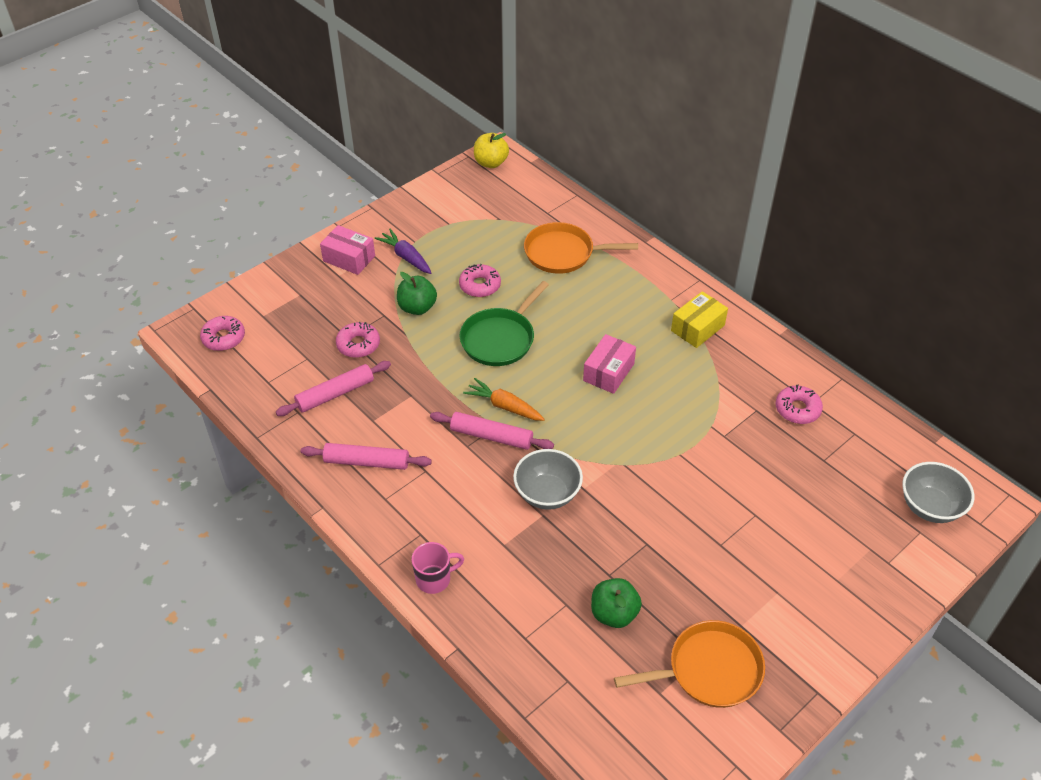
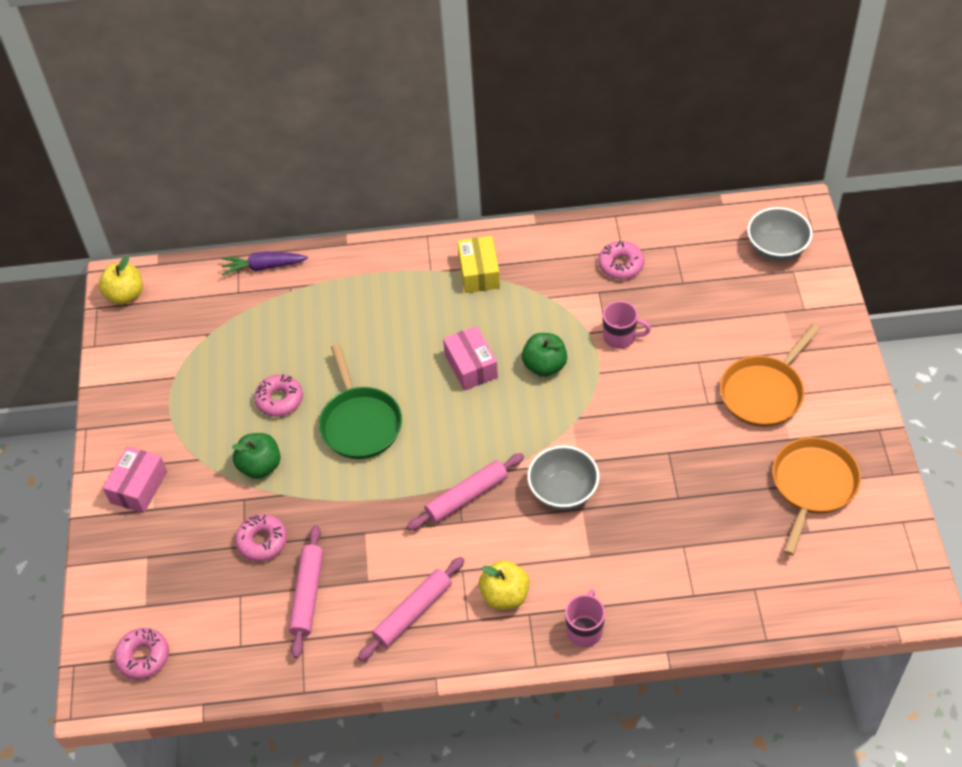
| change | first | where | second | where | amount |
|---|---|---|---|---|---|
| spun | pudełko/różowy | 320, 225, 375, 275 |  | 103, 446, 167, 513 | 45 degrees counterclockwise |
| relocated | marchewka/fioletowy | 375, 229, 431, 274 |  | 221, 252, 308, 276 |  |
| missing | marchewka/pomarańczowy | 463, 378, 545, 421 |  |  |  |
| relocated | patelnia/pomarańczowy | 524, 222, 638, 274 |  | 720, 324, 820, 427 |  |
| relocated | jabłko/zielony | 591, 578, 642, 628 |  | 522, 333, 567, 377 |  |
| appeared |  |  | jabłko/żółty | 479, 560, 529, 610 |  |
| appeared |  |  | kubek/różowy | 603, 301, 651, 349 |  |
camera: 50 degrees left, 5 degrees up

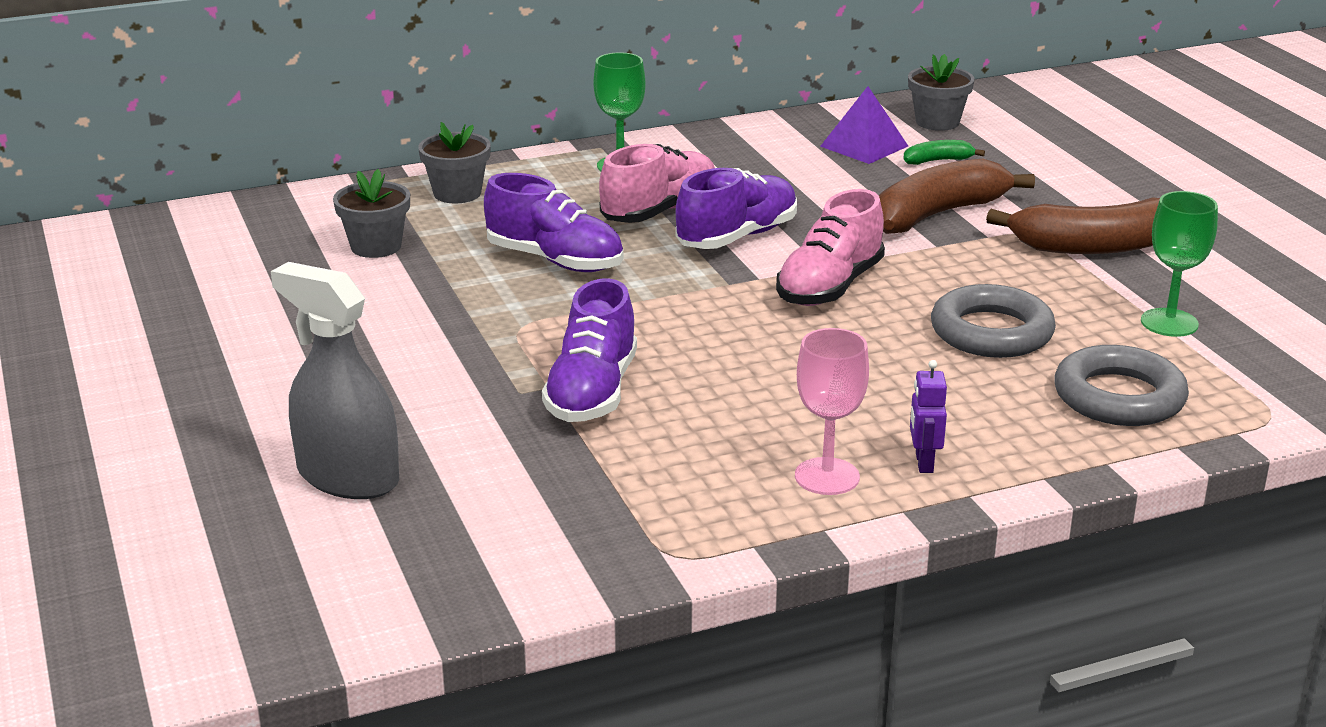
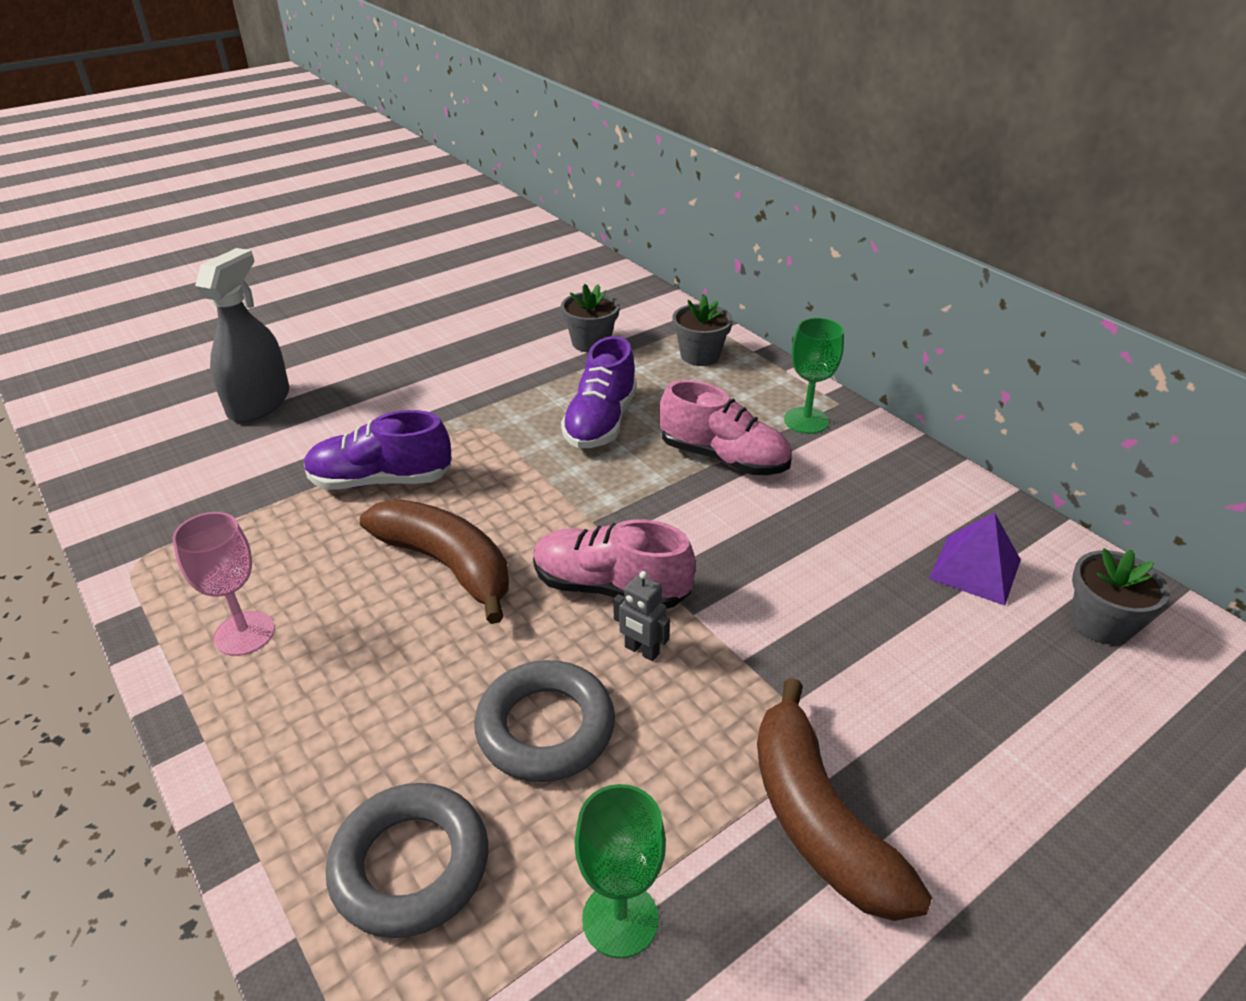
| change | first | where | second | where | amount |
|---|---|---|---|---|---|
| missing | but/fioletowy | 676, 168, 797, 249 |  |  |  |
| relocated | banan/brązowy | 879, 159, 1035, 234 |  | 360, 499, 509, 624 |  |
| missing | banan/zielony | 904, 140, 985, 165 |  |  |  |
| missing | robot/fioletowy | 910, 360, 947, 473 |  |  |  |
| appeared |  |  | robot/szary | 613, 571, 670, 661 |  |
camera: 75 degrees right, 10 degrees up

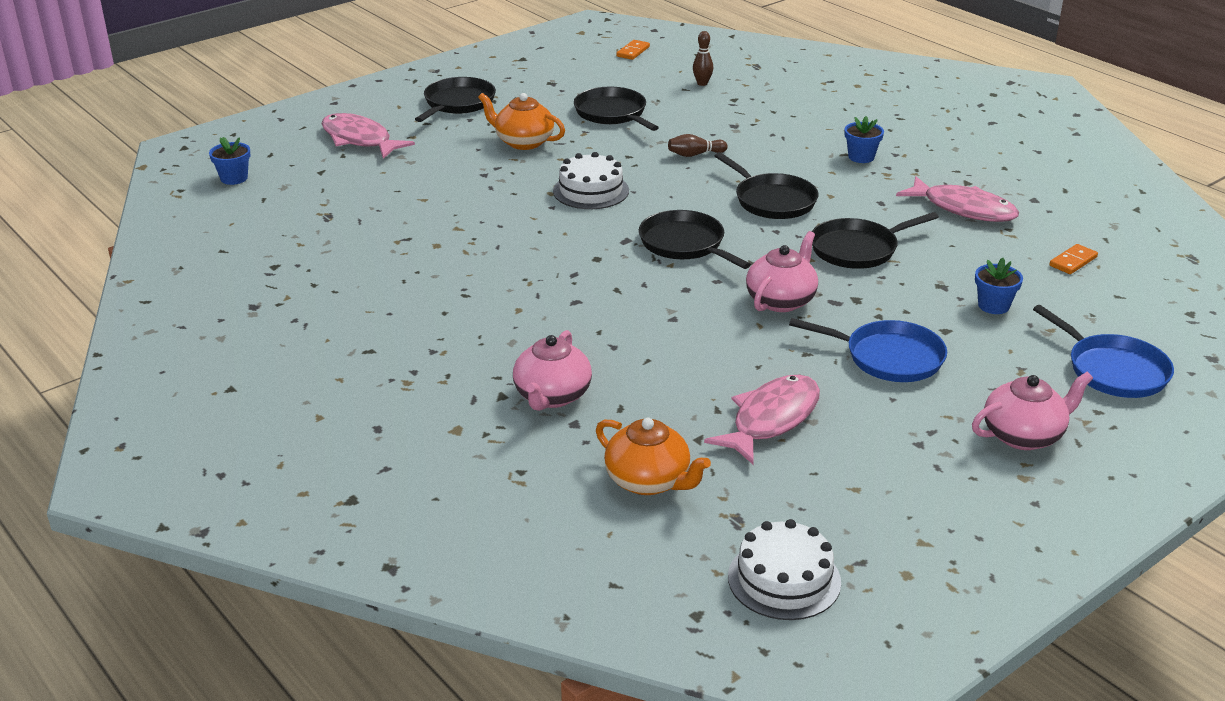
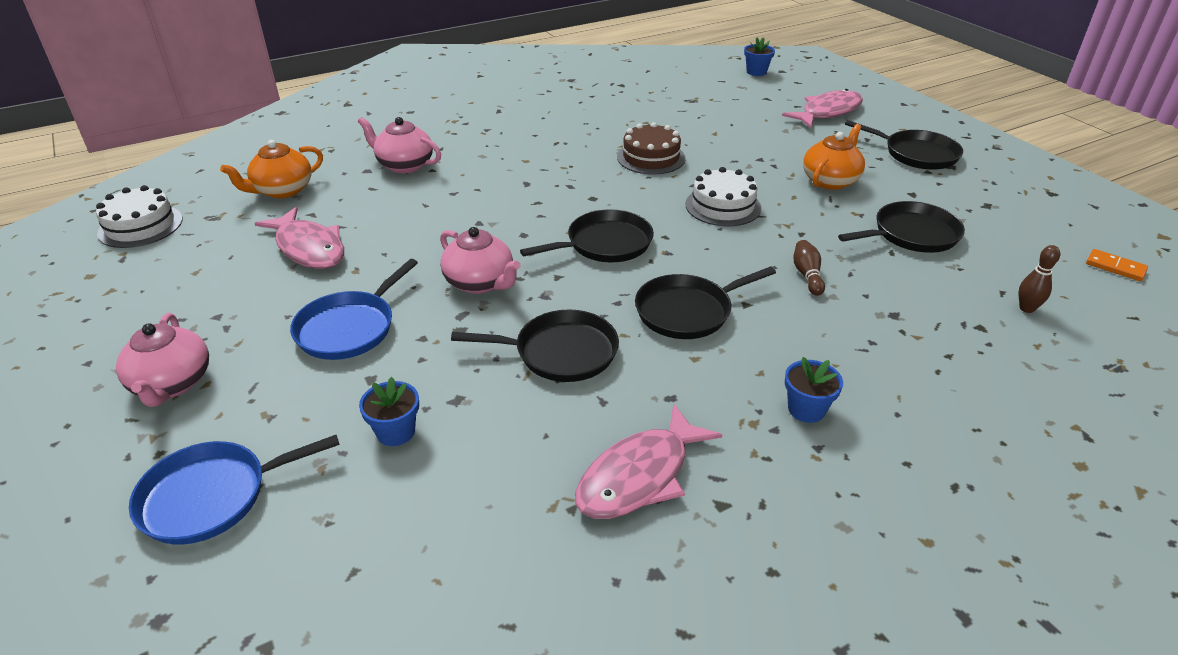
| change | first | where | second | where | amount |
|---|---|---|---|---|---|
| spun | patelnia/czarny | 812, 212, 939, 269 |  | 451, 309, 619, 382 | 105 degrees clockwise |
| missing | kostka domina/pomarańczowy | 1049, 244, 1098, 274 |  |  |  |
| appeared |  |  | tort/brązowy | 617, 122, 686, 174 |  |
camera: 100 degrees right, 5 degrees up

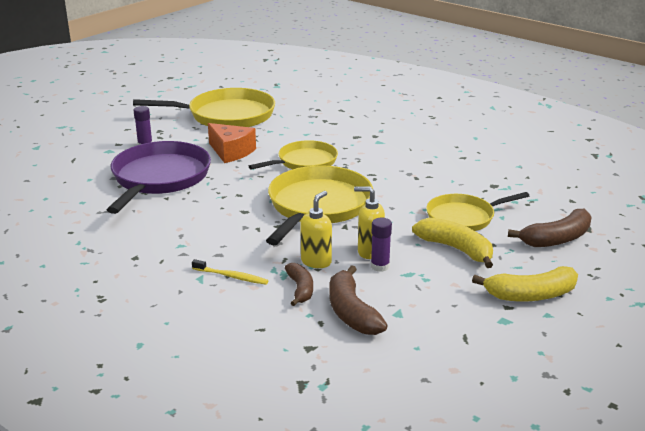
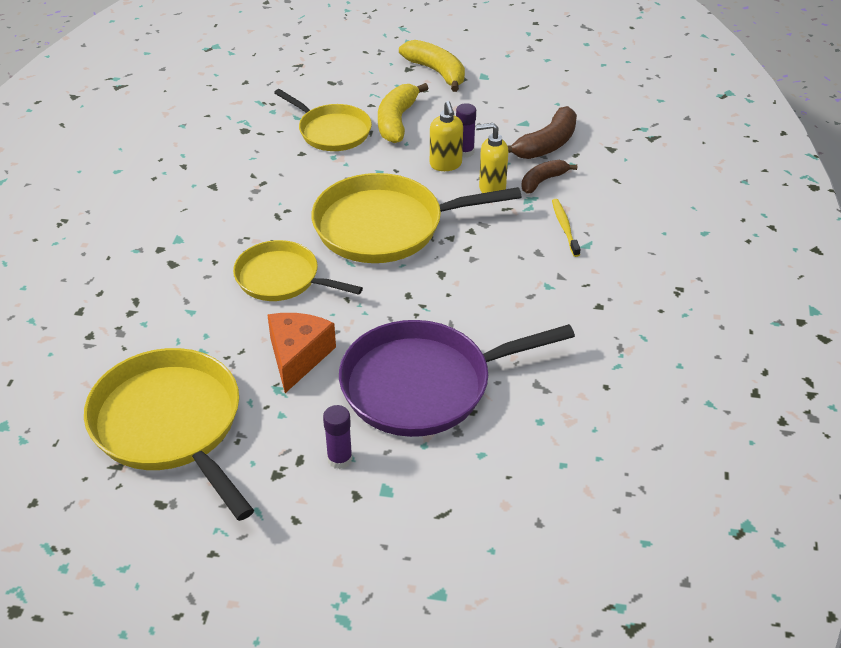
| change | first | where | second | where | amount |
|---|---|---|---|---|---|
| missing | banan/brązowy | 508, 209, 592, 247 |  |  |  |
camera: 120 degrees left, 15 degrees up

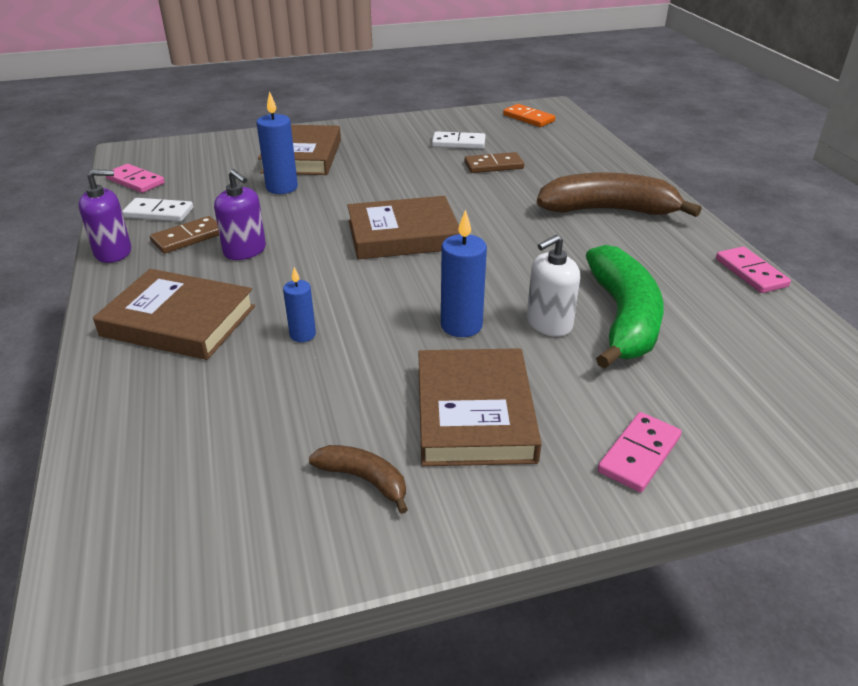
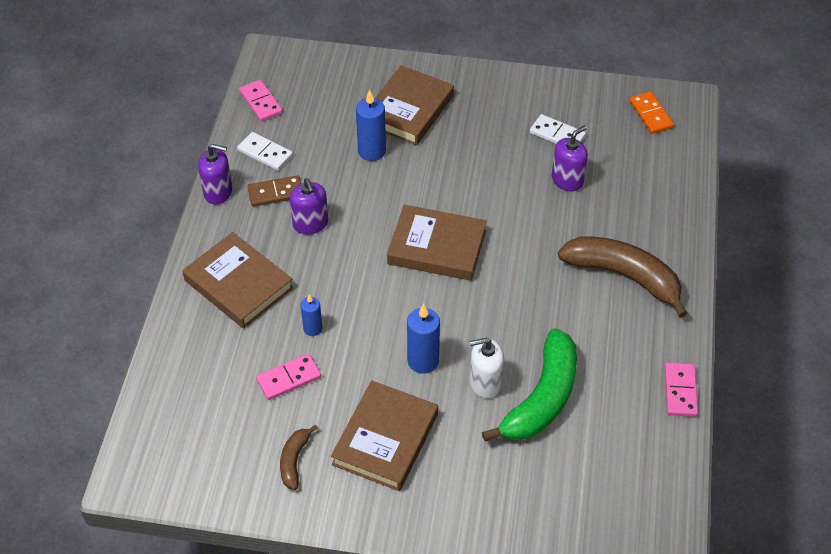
| change | first | where | second | where | amount |
|---|---|---|---|---|---|
| spun | banan/brązowy | 309, 445, 408, 514 |  | 280, 425, 318, 490 | 135 degrees counterclockwise |
| exchanged | kostka domina/brązowy | 465, 152, 524, 173 | dozownik mydła/fioletowy | 552, 125, 588, 192 |  |
| relocated | kostka domina/różowy | 597, 412, 681, 493 |  | 256, 354, 321, 400 |  |
camera: 25 degrees right, 15 degrees up

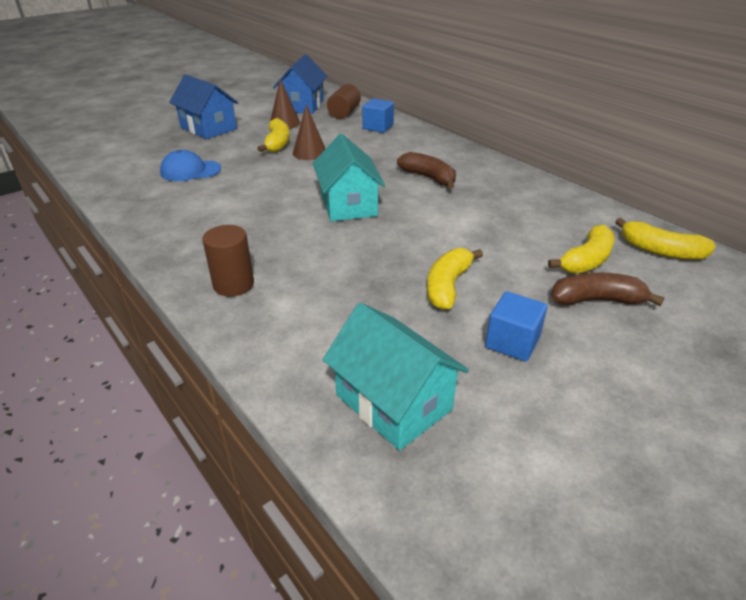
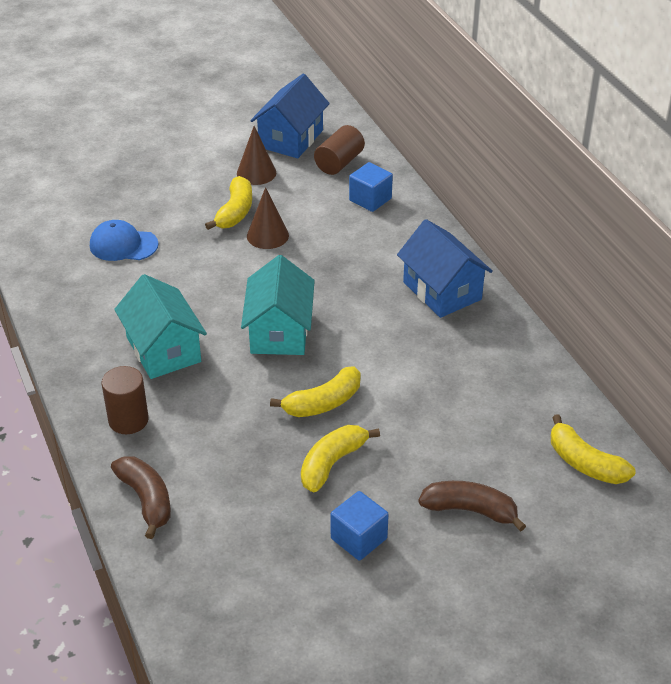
| change | first | where | second | where | amount |
|---|---|---|---|---|---|
| relocated | domek/niebieski | 169, 74, 239, 139 |  | 397, 219, 493, 318 |  |
| relocated | domek/turkusowy | 323, 303, 469, 450 |  | 114, 274, 207, 379 |  |
| relocated | banan/brązowy | 397, 152, 456, 189 |  | 111, 457, 171, 539 |  |
| relocated | banan/żółty | 548, 225, 615, 274 |  | 270, 367, 361, 417 |  |
camera: 15 degrees right, 5 degrees up

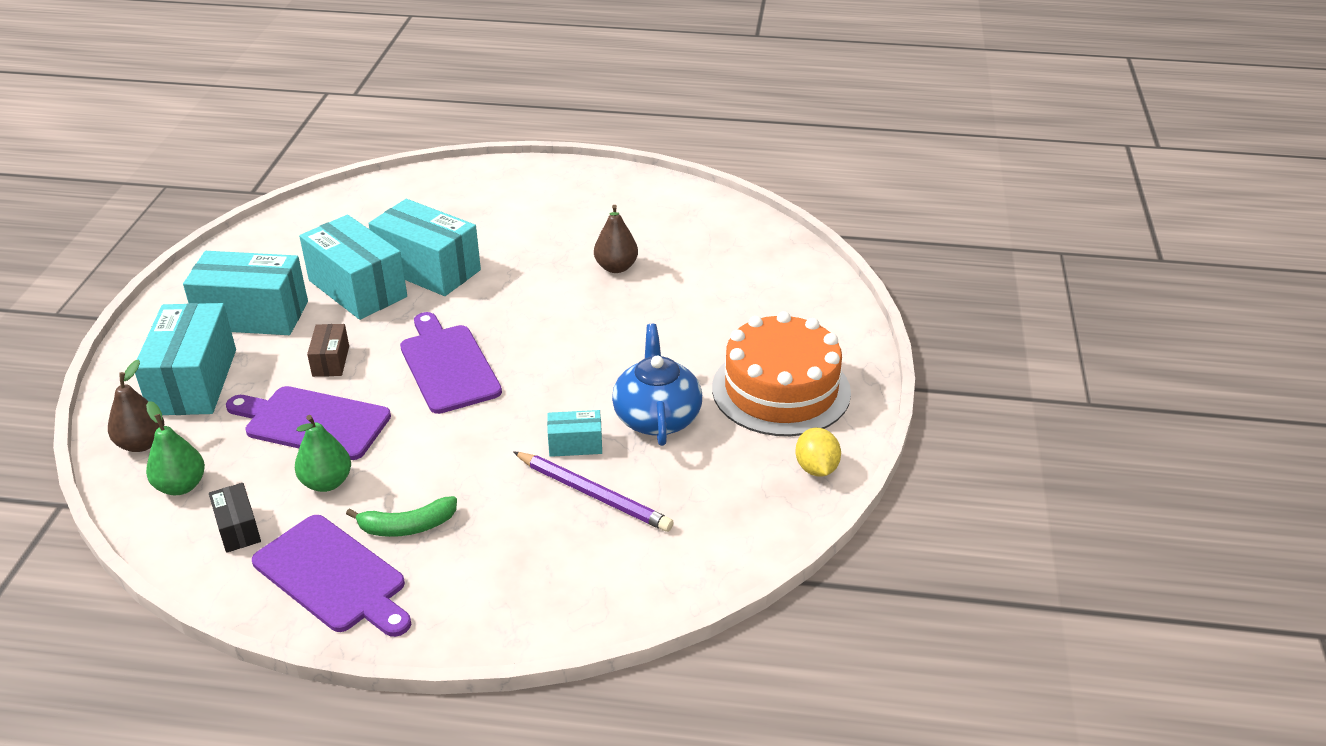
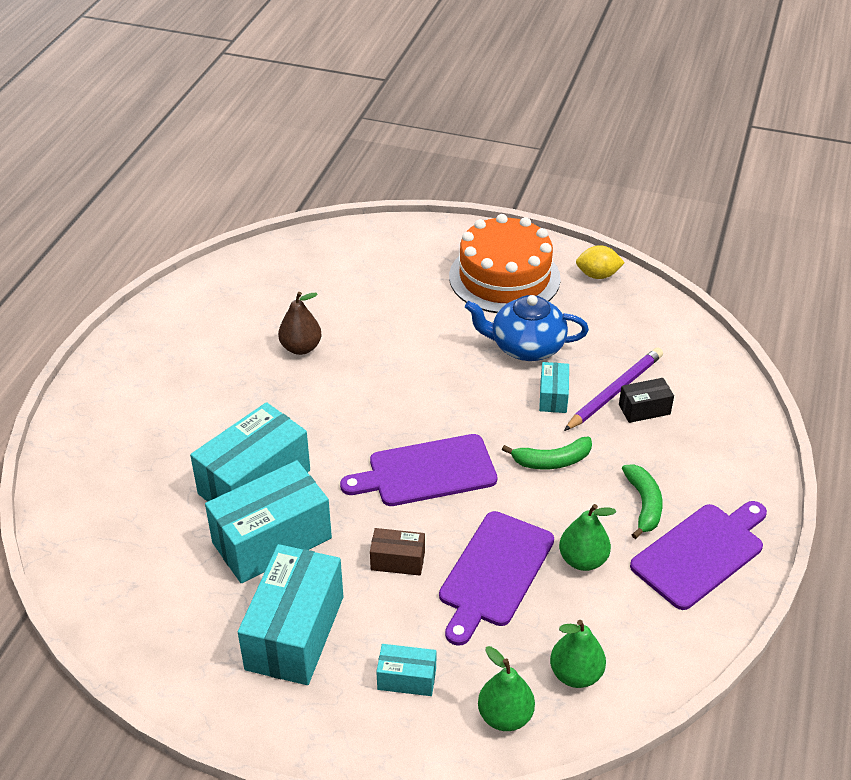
| change | first | where | second | where | amount |
|---|---|---|---|---|---|
| colour | gruszka/brązowy | 108, 359, 164, 452 | gruszka/zielony | 478, 646, 535, 731 |  |
| size | pudełko/turkusowy | 135, 303, 236, 415 |  | 376, 644, 436, 696 | x0.48 |
| relocated | pudełko/czarny | 209, 483, 261, 553 |  | 619, 378, 674, 423 |  |
| appeared |  |  | banan/zielony | 502, 437, 592, 469 |  |
camera: 80 degrees left, 5 degrees up

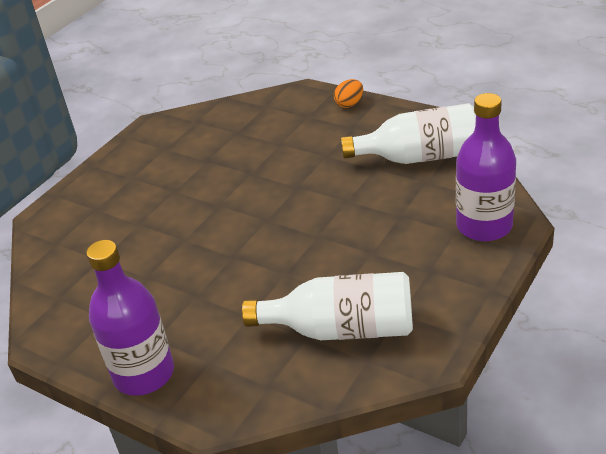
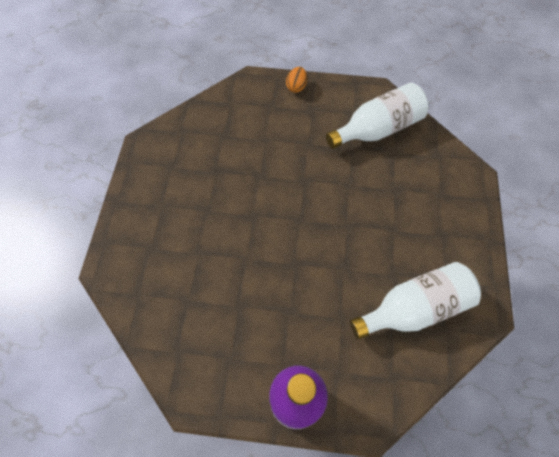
| change | first | where | second | where | amount |
|---|---|---|---|---|---|
| missing | butelka/fioletowy | 456, 93, 516, 241 |  |  |  |
camera: 30 degrees left, 25 degrees up

